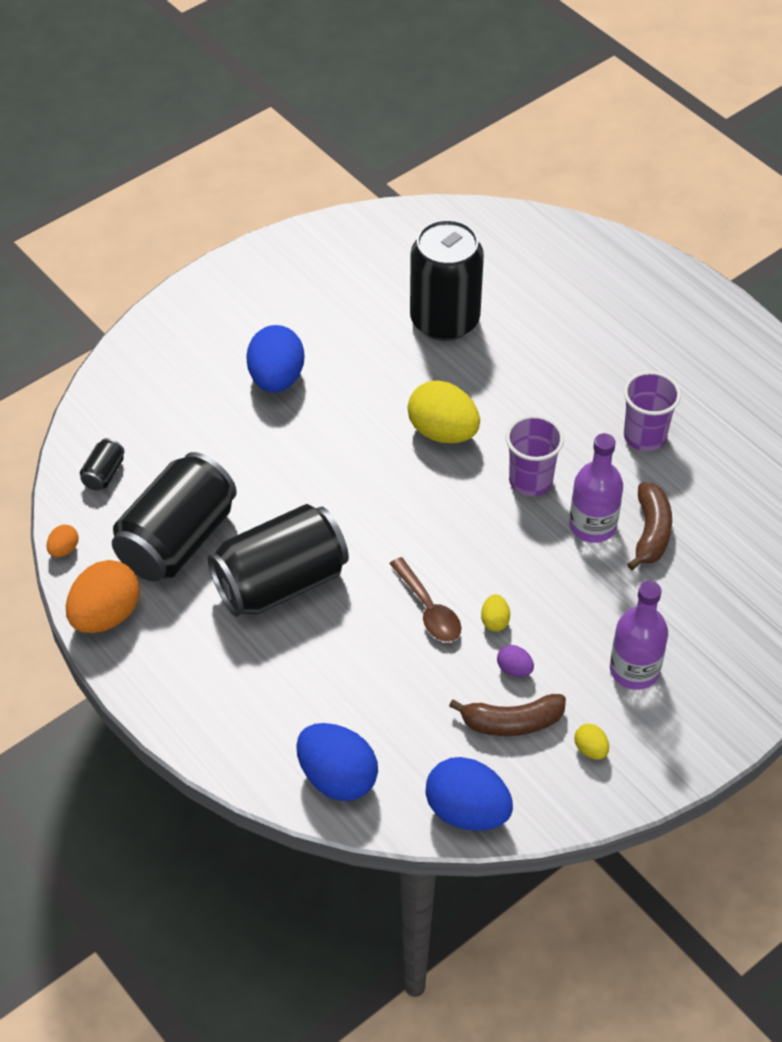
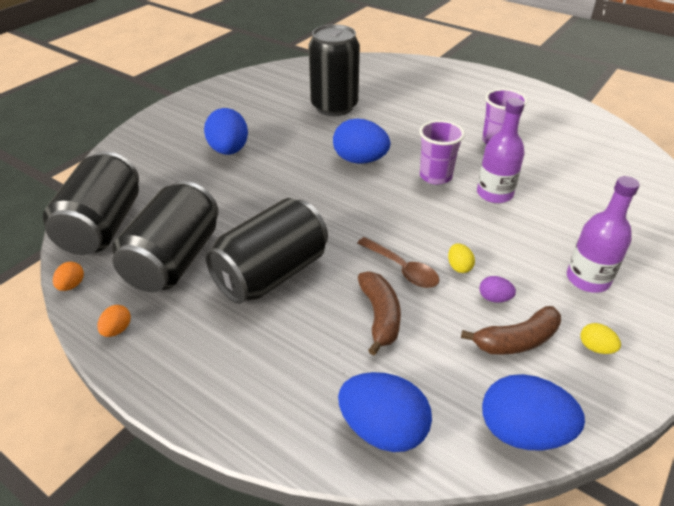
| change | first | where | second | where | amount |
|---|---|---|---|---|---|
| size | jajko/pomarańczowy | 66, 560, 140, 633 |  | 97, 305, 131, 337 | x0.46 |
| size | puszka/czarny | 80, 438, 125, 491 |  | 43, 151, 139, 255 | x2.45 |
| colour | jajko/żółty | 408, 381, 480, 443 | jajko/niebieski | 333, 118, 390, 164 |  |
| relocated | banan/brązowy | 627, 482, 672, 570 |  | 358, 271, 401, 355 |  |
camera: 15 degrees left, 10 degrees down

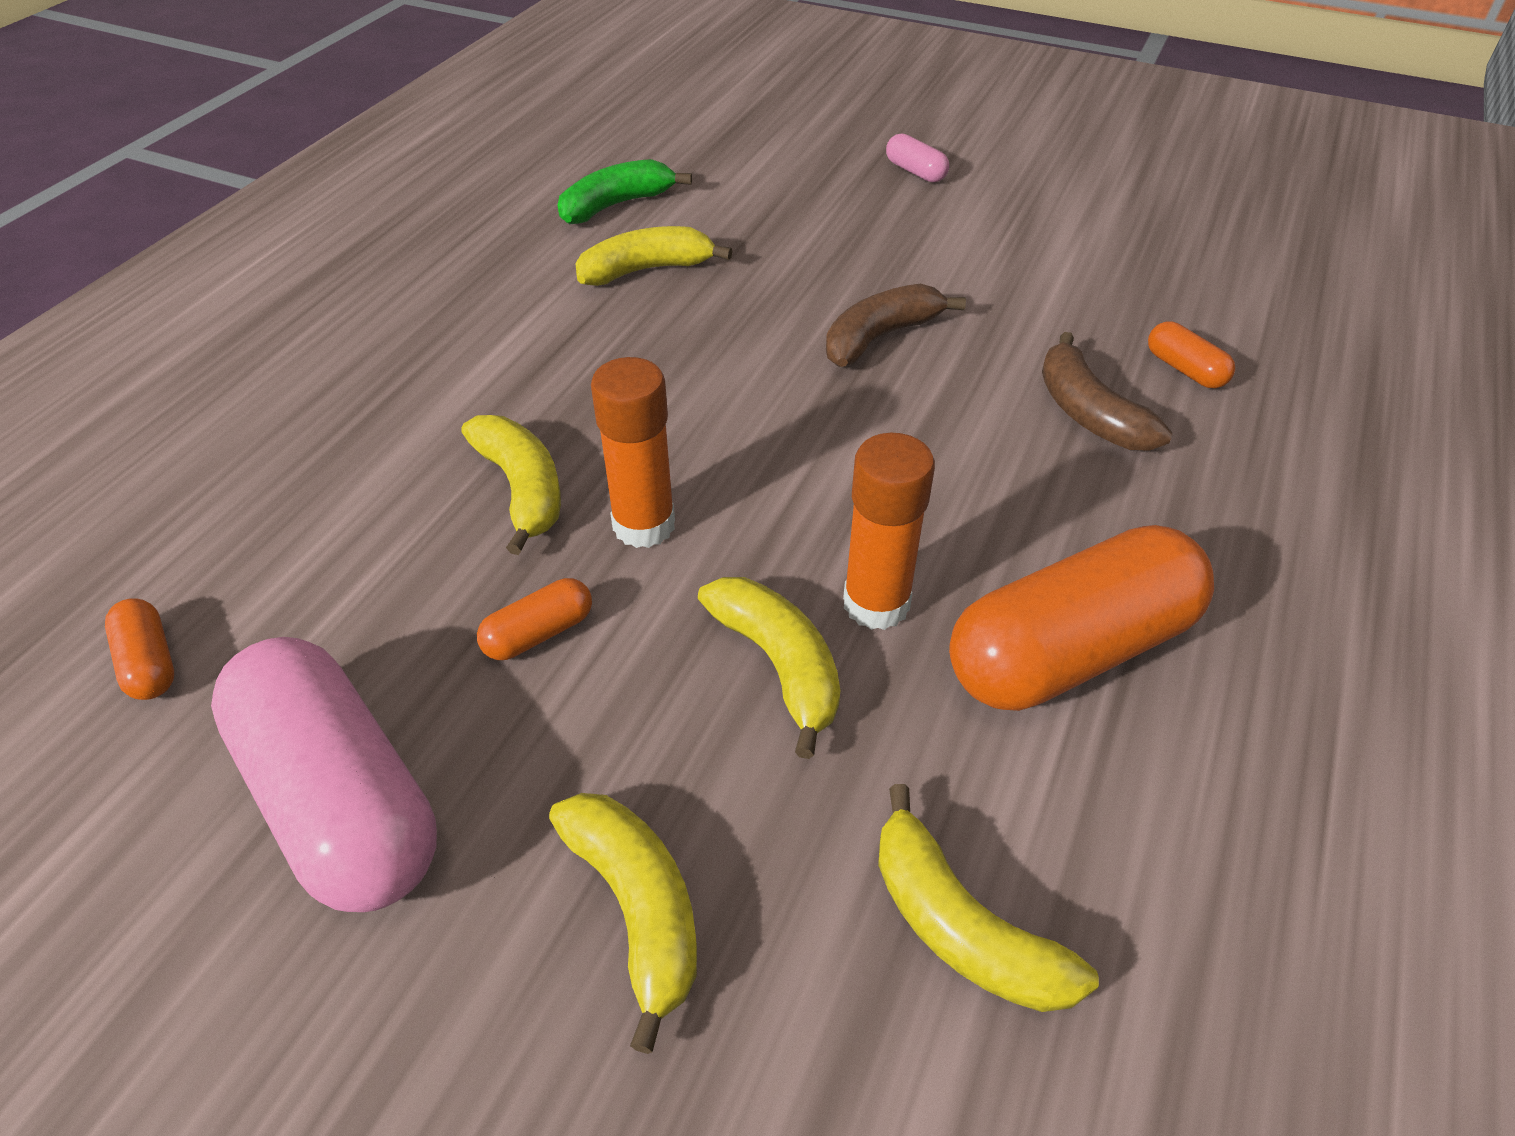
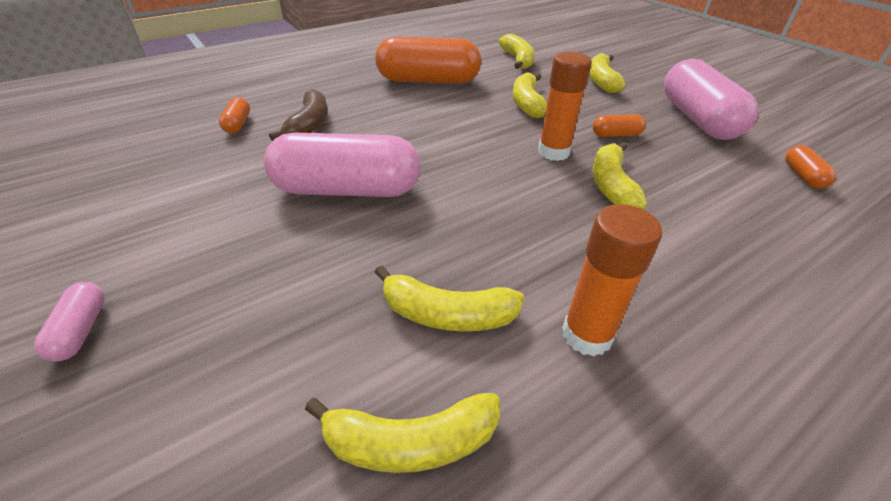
| change | first | where | second | where | amount |
|---|---|---|---|---|---|
| colour | banan/zielony | 558, 159, 692, 225 | banan/żółty | 305, 393, 500, 473 |  |
| exchanged | banan/brązowy | 826, 284, 966, 367 | kapsułka/różowy | 264, 133, 421, 197 |  |
| relocated | klej w sztyfcie/pomarańczowy | 843, 433, 935, 630 |  | 562, 204, 662, 357 |  |
camera: 150 degrees left, 5 degrees down

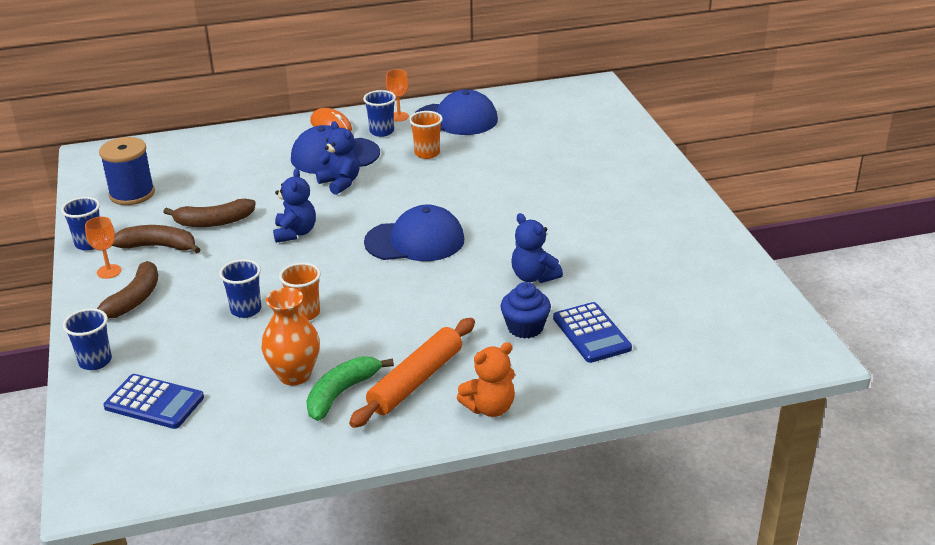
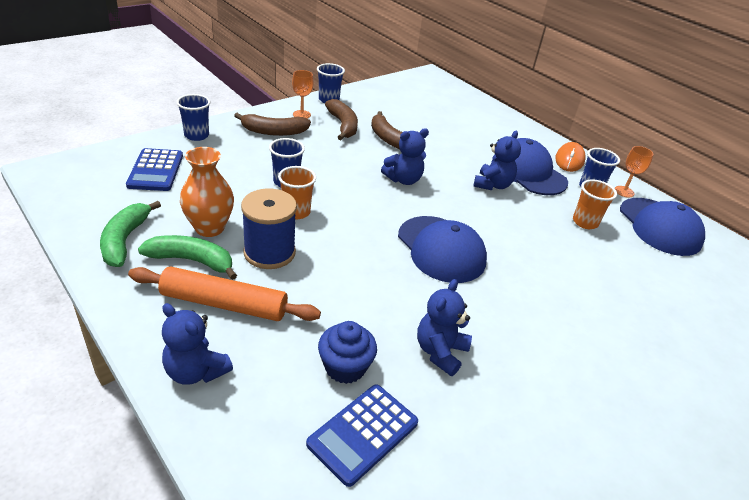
| change | first | where | second | where | amount |
|---|---|---|---|---|---|
| relocated | szpulka/niebieski | 99, 137, 155, 205 |  | 241, 188, 297, 269 |  |
| colour | miś/pomarańczowy | 457, 342, 515, 417 | miś/niebieski | 162, 303, 233, 385 |  |
| appeared |  |  | banan/zielony | 100, 201, 161, 267 |  |
camera: 60 degrees right, 5 degrees up

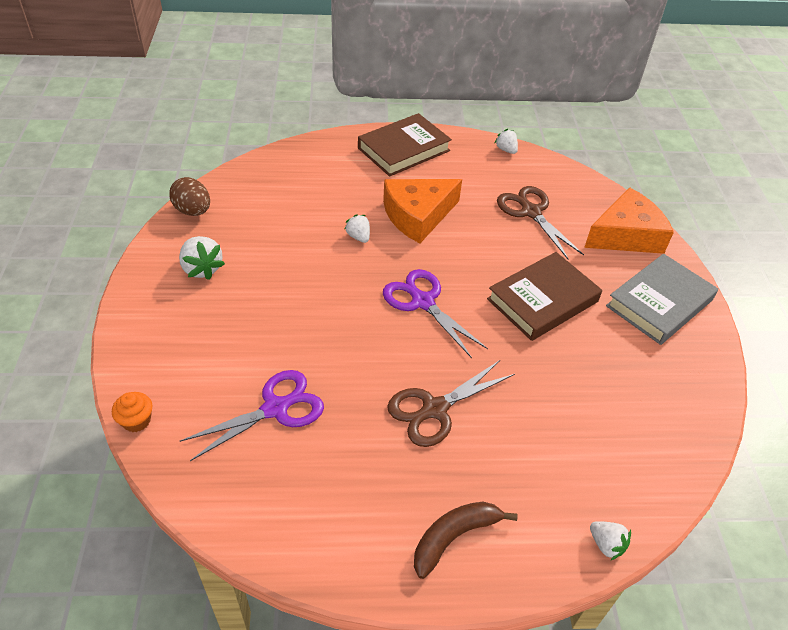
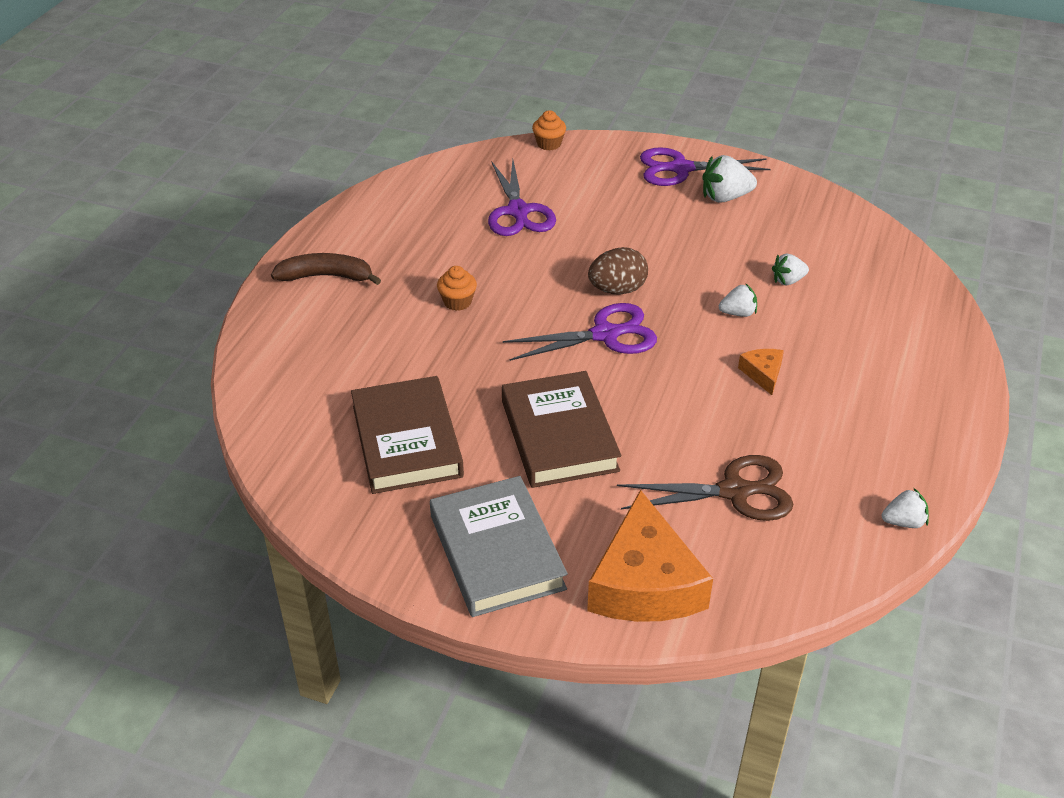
| change | first | where | second | where | amount |
|---|---|---|---|---|---|
| relocated | jajko/brązowy | 169, 177, 210, 216 |  | 588, 247, 648, 295 |  |
| relocated | książka/brązowy | 358, 113, 452, 177 |  | 351, 376, 464, 494 |  |
| size | ser/pomarańczowy | 383, 179, 462, 243 |  | 738, 349, 784, 395 | x0.45 |
| exchanged | nożyczki/brązowy | 387, 360, 515, 447 | muffinka/pomarańczowy | 437, 266, 477, 311 |  |
| spun | banan/brązowy | 414, 502, 518, 579 |  | 271, 253, 381, 285 | 75 degrees counterclockwise |
| relocated | truskawka/biały | 590, 521, 631, 560 |  | 772, 254, 809, 285 |  |
| appeared |  |  | nożyczki/fioletowy | 640, 147, 771, 186 |  |
camera: 115 degrees right, 5 degrees down

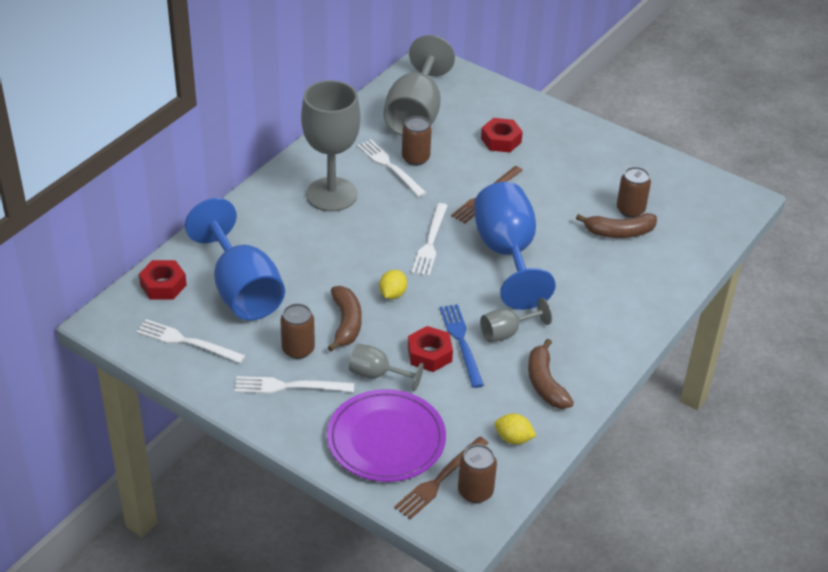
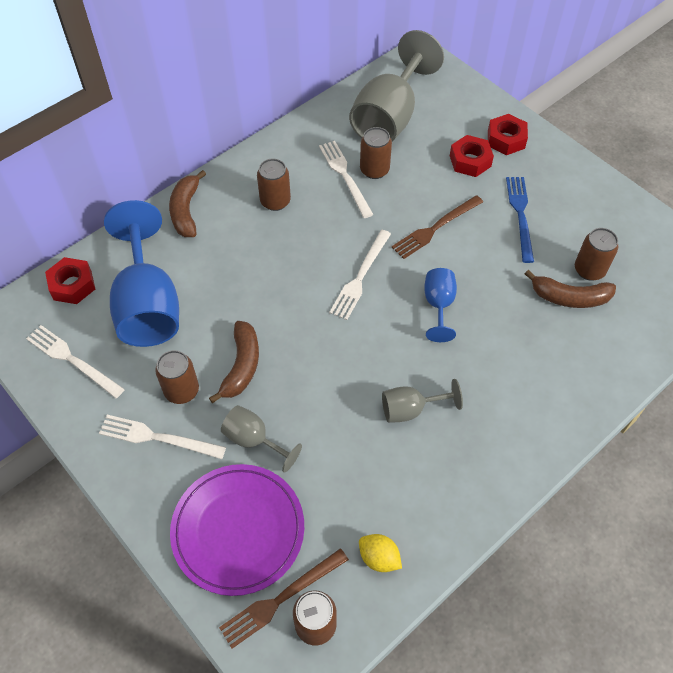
| change | first | where | second | where | amount |
|---|---|---|---|---|---|
| exchanged | kielich/szary | 301, 80, 360, 212 | puszka/brązowy | 257, 159, 291, 211 |  |
| missing | cytryna/żółty | 379, 270, 407, 299 |  |  |  |
| relocated | nakrętka/czerwony | 408, 326, 453, 372 |  | 488, 114, 528, 155 |  |
| relocated | widelec/niebieski | 440, 304, 484, 388 |  | 506, 177, 534, 263 |  |
| size | kielich/niebieski | 474, 182, 556, 310 |  | 424, 268, 457, 342 | x0.49 |
| relocated | banan/brązowy | 528, 339, 574, 409 |  | 169, 170, 206, 237 |  |
camera: 15 degrees right, 15 degrees up

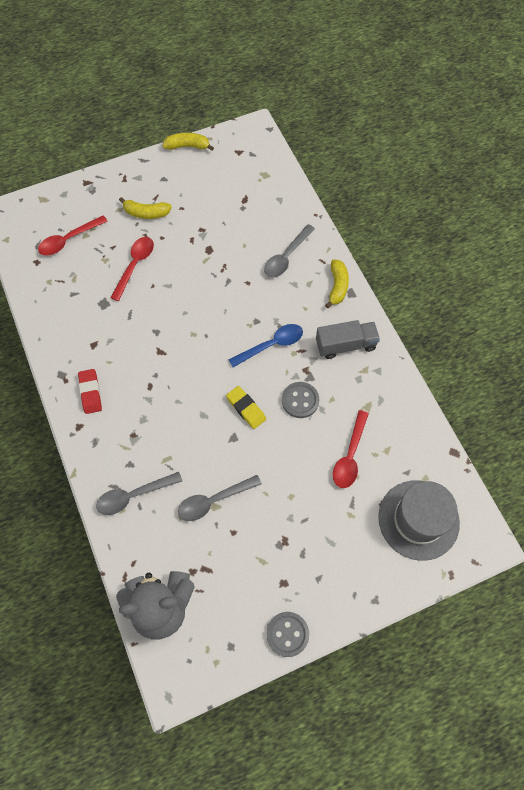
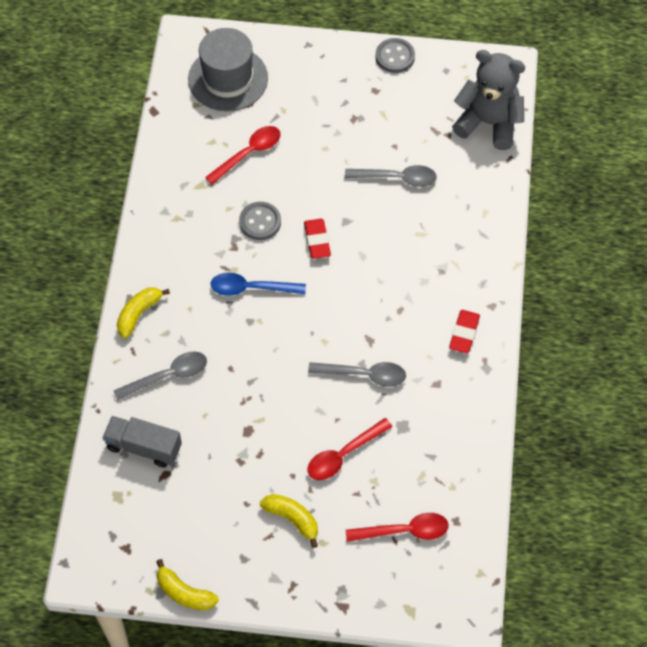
| change | first | where | second | where | amount |
|---|---|---|---|---|---|
| relocated | łyżka/szary | 96, 472, 182, 515 |  | 308, 362, 406, 387 |  |
| colour | gumka do mazania/żółty | 226, 386, 266, 429 | gumka do mazania/czerwony | 304, 219, 331, 259 |  |
| relocated | ciężarówka/szary | 316, 320, 380, 359 |  | 103, 416, 182, 468 |  |
camera: 150 degrees left, 5 degrees down

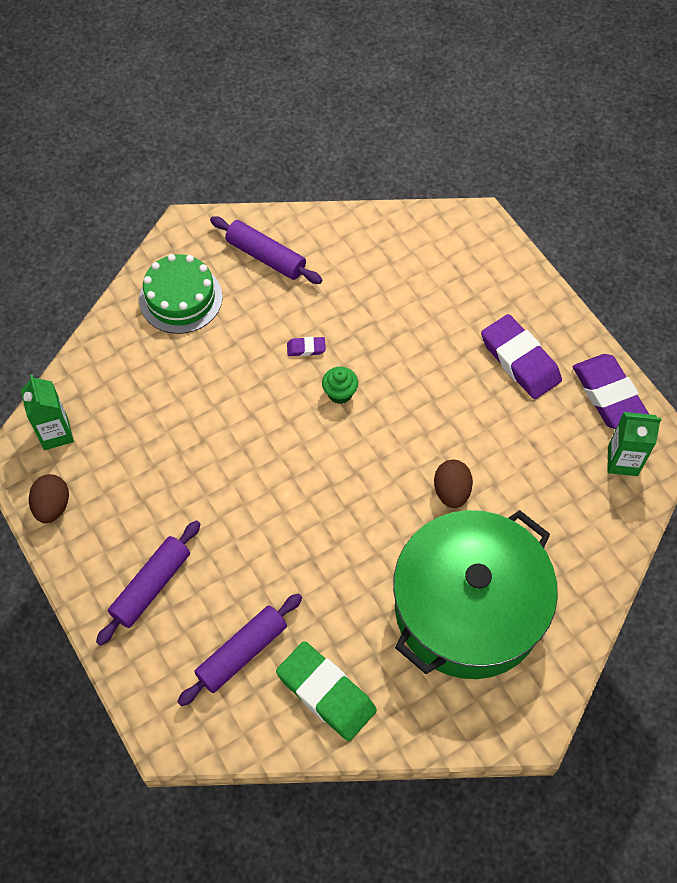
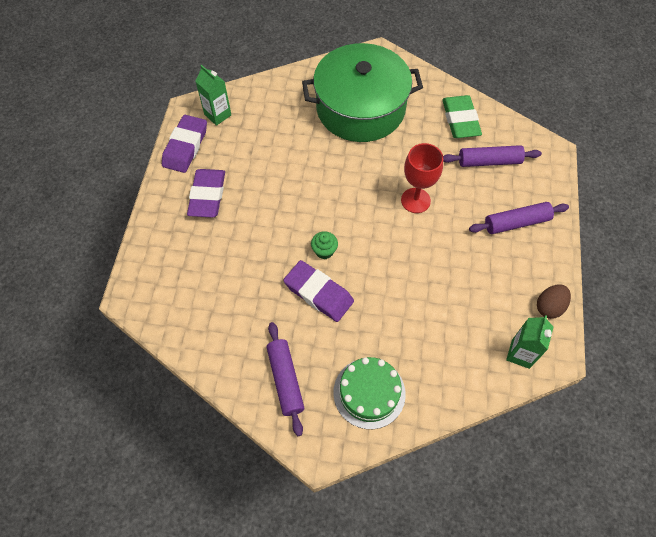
| change | first | where | second | where | amount |
|---|---|---|---|---|---|
| size | gumka do mazania/fioletowy | 287, 337, 326, 356 |  | 283, 260, 354, 322 | x2.25 |
| missing | jajko/brązowy | 434, 460, 473, 508 |  |  |  |
| appeared |  |  | kielich/czerwony | 401, 143, 443, 213 |  |
camera: 140 degrees left, 0 degrees up

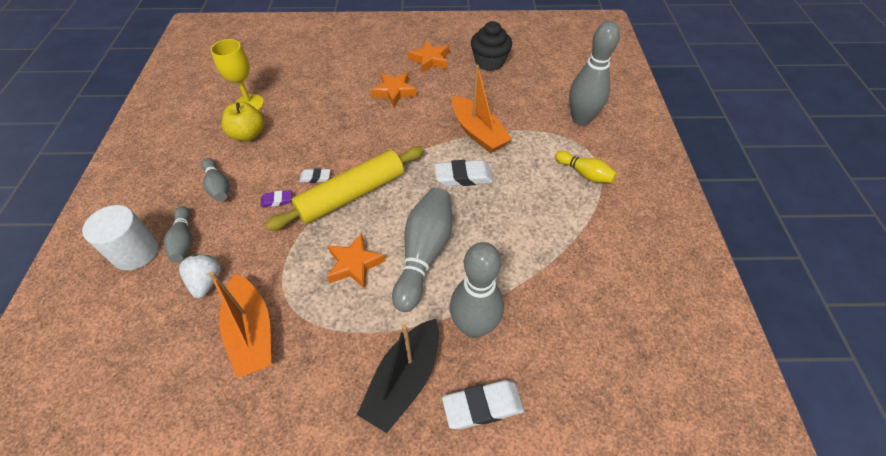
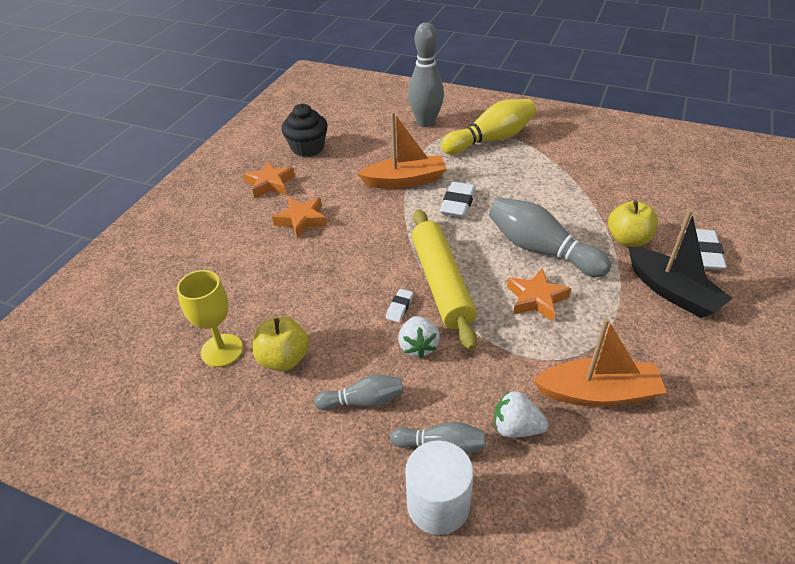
| change | first | where | second | where | amount |
|---|---|---|---|---|---|
| exchanged | gumka do mazania/fioletowy | 260, 190, 292, 207 | truskawka/biały | 398, 316, 440, 358 |  |
| exchanged | kręgiel/szary | 449, 242, 504, 338 | jabłko/żółty | 608, 200, 658, 247 |  |
| size | kręgiel/żółty | 555, 151, 617, 183 |  | 441, 99, 536, 155 | x1.80 |
camera: 65 degrees left, 10 degrees down

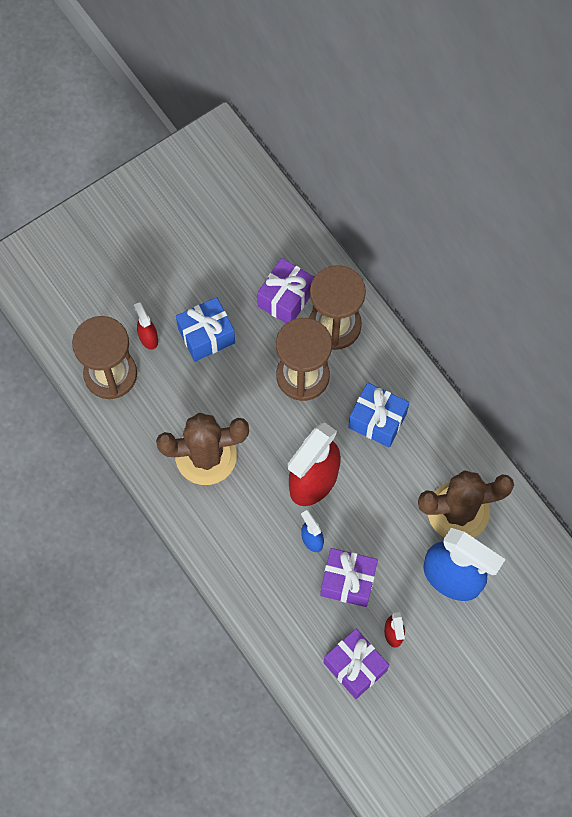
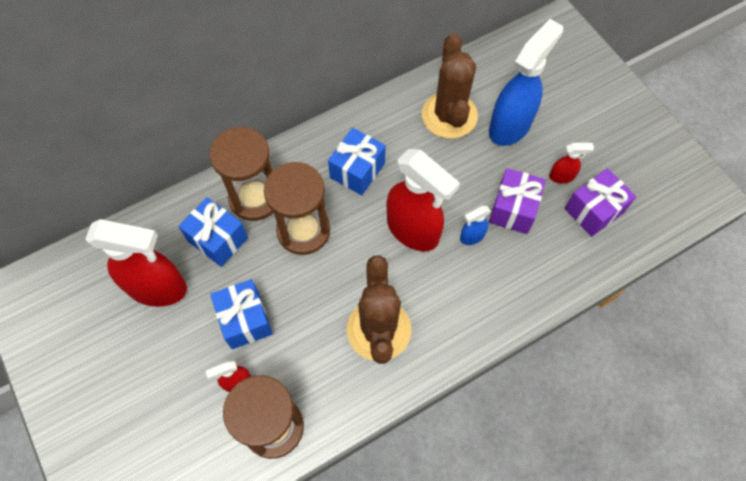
| change | first | where | second | where | amount |
|---|---|---|---|---|---|
| colour | prezent/fioletowy | 257, 258, 314, 323 | prezent/niebieski | 178, 197, 248, 267 |  |
| appeared |  |  | spryskiwacz/czerwony | 85, 219, 187, 307 |  |
camera: 85 degrees left, 5 degrees down

